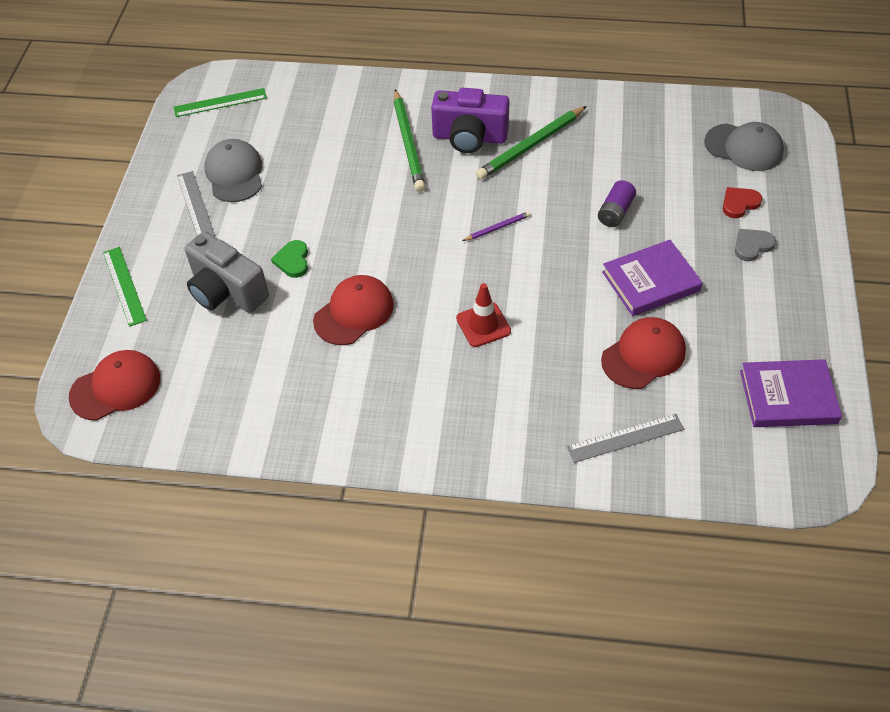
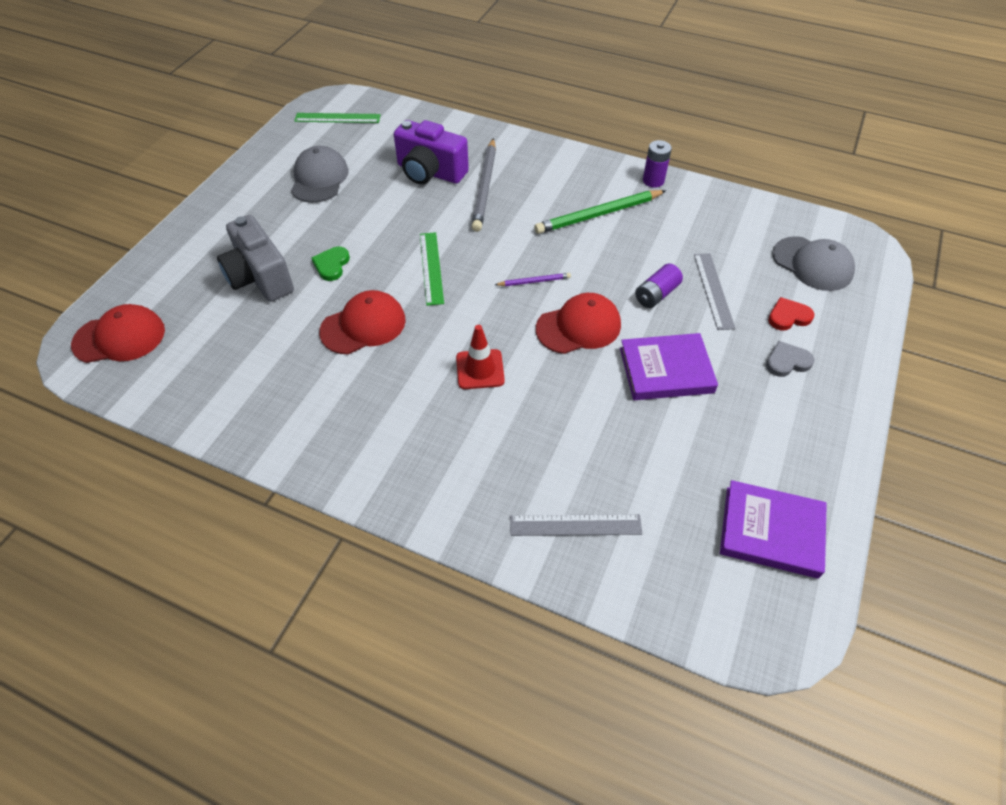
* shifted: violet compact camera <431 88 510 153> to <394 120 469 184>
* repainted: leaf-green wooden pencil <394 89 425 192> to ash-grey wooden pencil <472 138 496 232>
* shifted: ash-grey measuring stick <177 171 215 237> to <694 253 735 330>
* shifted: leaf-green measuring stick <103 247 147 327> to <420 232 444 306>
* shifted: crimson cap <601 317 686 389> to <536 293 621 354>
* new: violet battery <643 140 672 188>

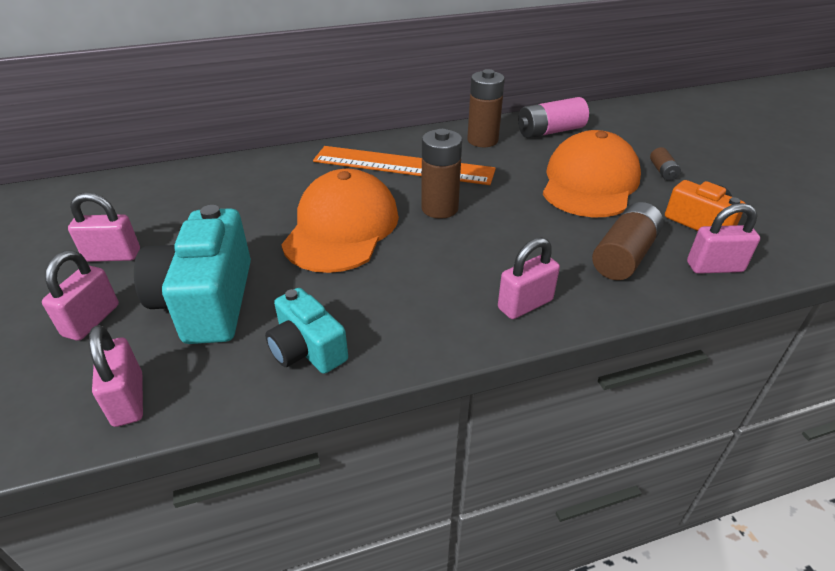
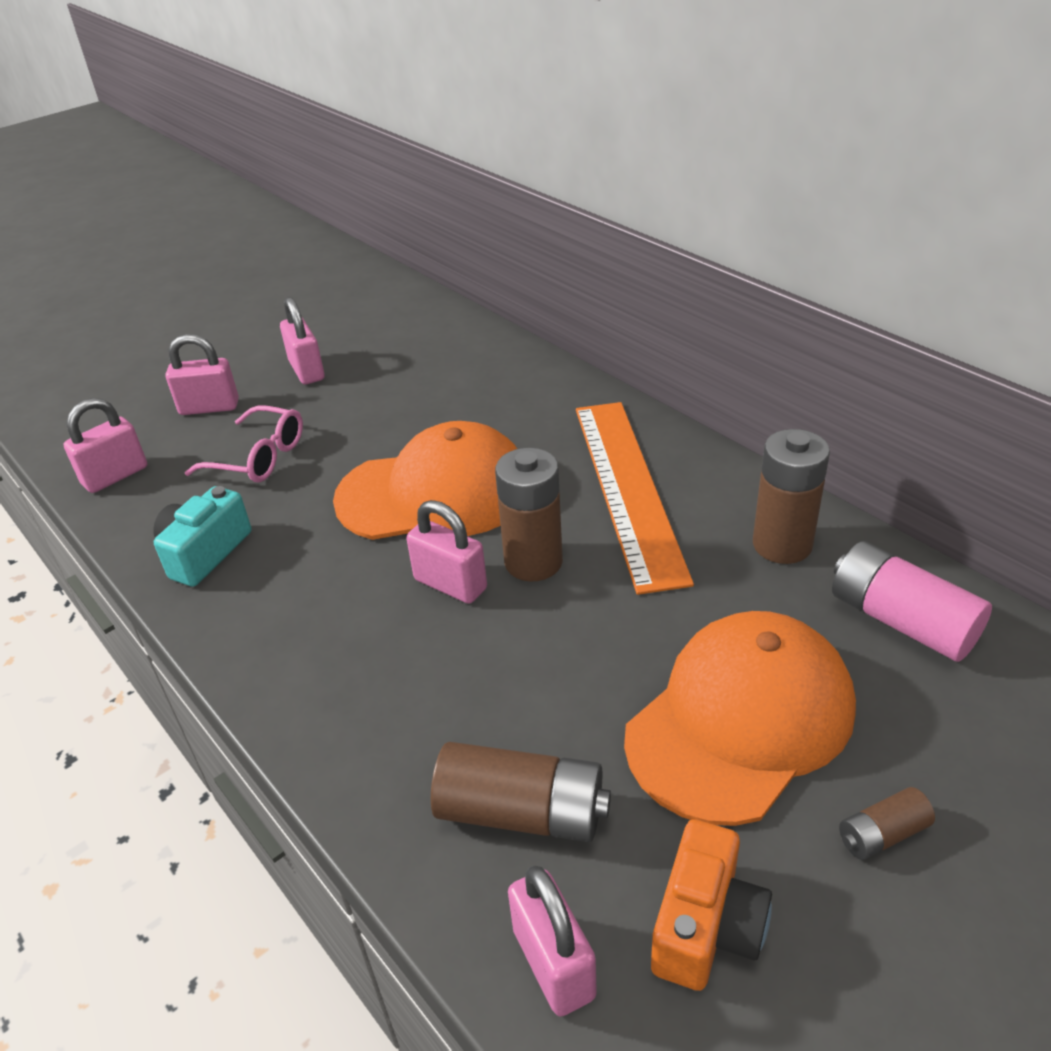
* rotated: orange cap <543 130 641 217> = <624 611 856 826> 45 degrees counterclockwise
* swapped: turquoise compact camera <134 205 251 344> to pink glasses <185 406 303 482>
* shifted: pink lock <498 237 560 319> to <406 500 487 604>

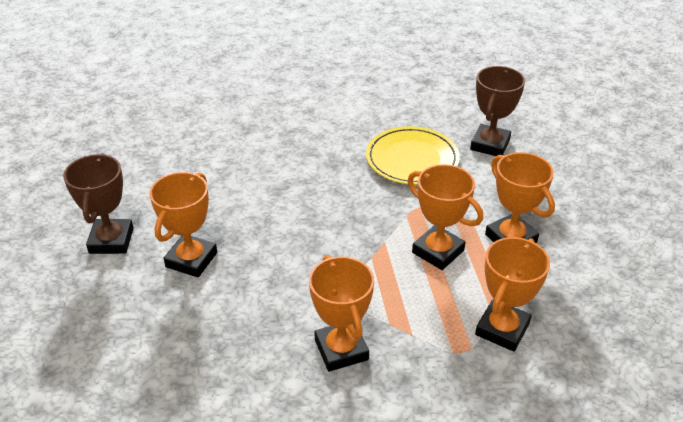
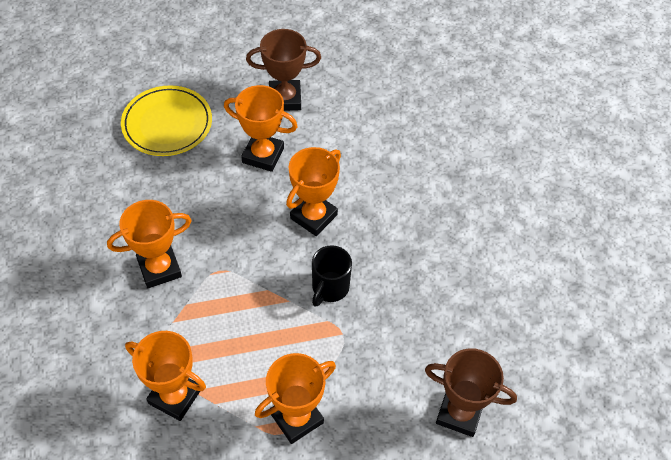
* shifted: golden dinner plate <366 126 460 185> to <121 85 212 156>
* shifted: orange trophy <407 164 483 270> to <286 147 341 236>
* new: black coffee mug <312 245 352 307>

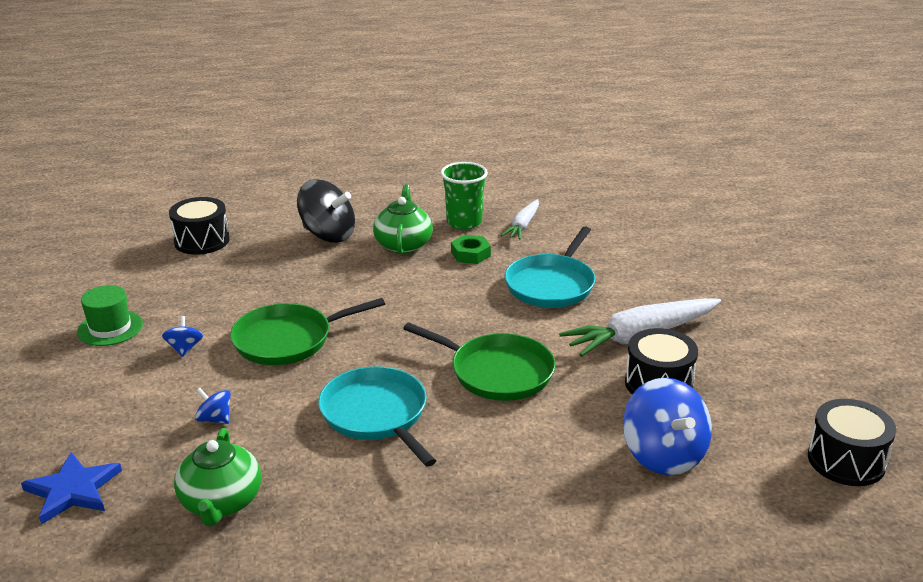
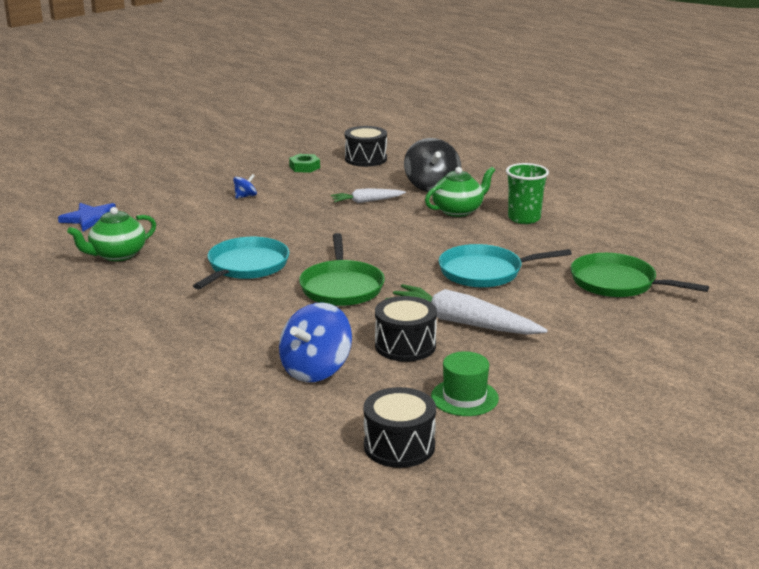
* shifted: snow-white toy carrot <501 199 539 239> to <331 188 406 203>
* shifted: leaf-green hexagon nut <451 235 491 264> to <289 154 320 173>
* shifted: leaf-green tall hat <77 285 143 346> to <431 351 499 416>
* shifted: leaf-green skillet <230 298 385 365> to <570 253 709 297>
* gone: blue toy top <195 388 231 424>

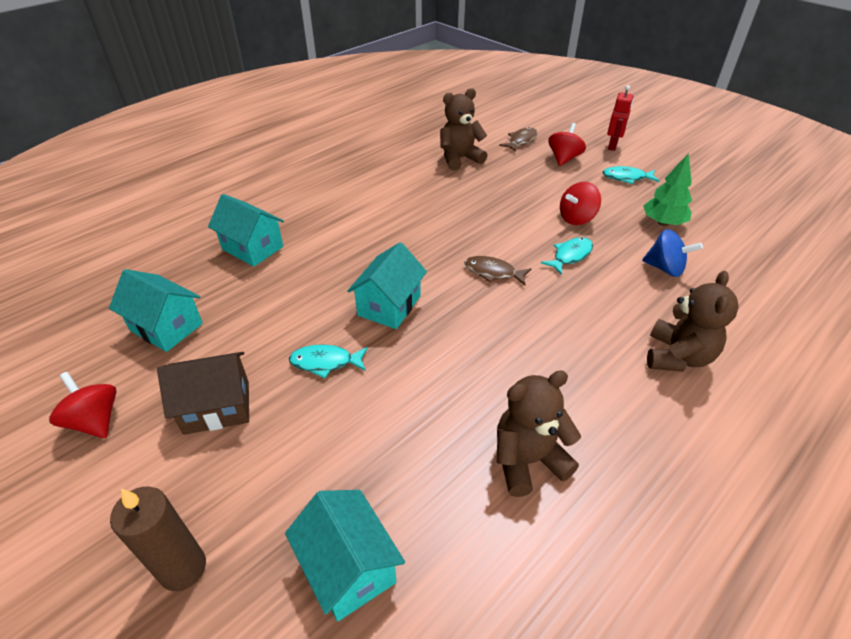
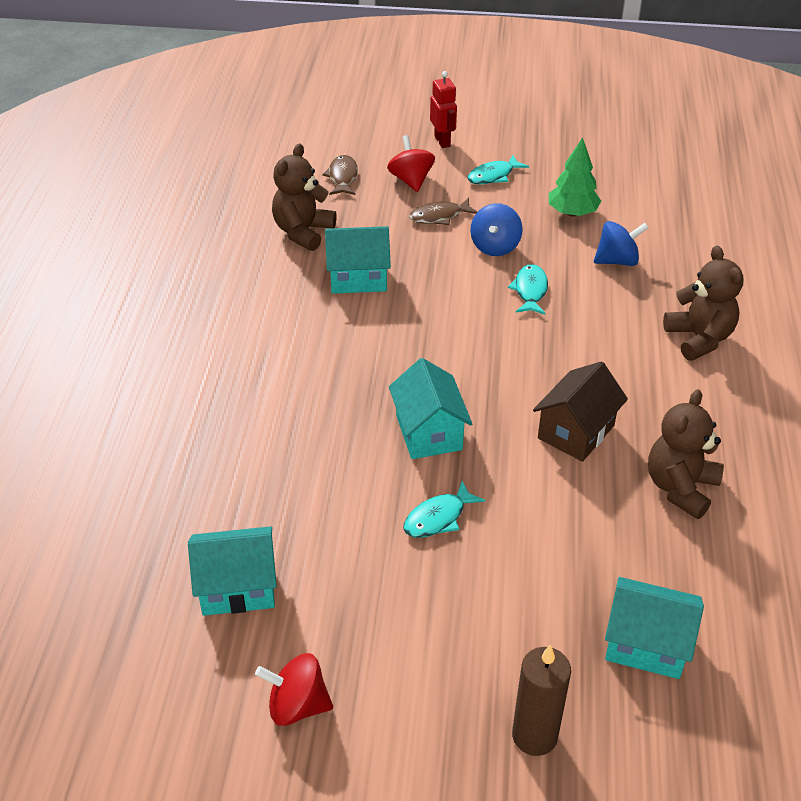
* repainted: crimson toy top <560 182 601 225> to blue toy top <470 203 523 256>
* shifted: turquoise toy house <208 194 284 267> to <325 226 391 294>
* shifted: brown toy fish <465 256 531 285> to <409 198 478 225>
* shifted: brown toy house <157 352 249 435> to <533 361 628 462>

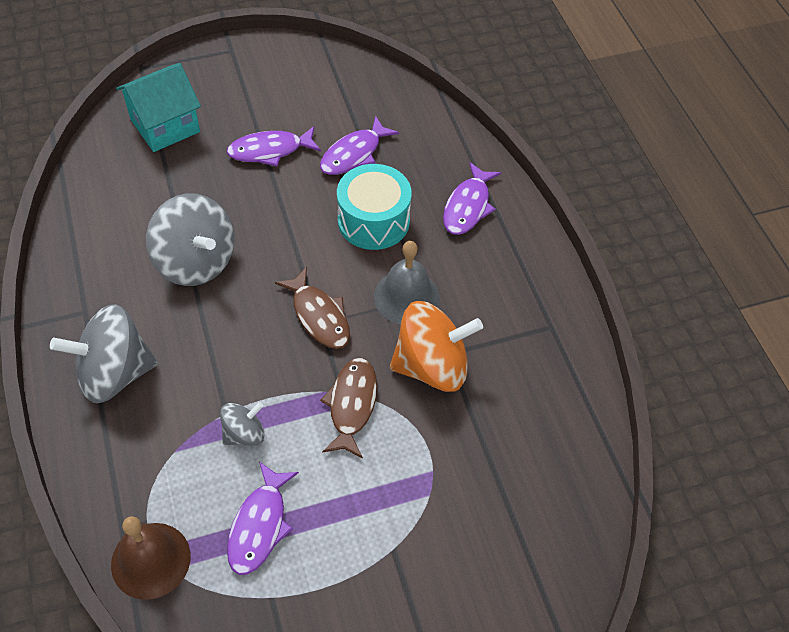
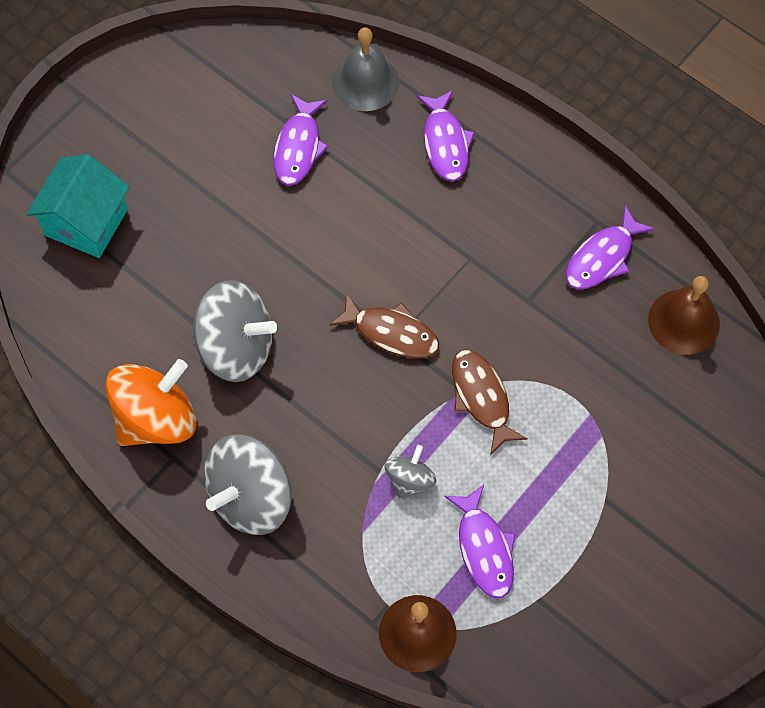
* shifted: violet toy fish <226 126 321 166> to <566 206 655 289>
* gone: turquoise snare drum <337 164 412 250>
* shifted: ash-grey hand bell <374 241 440 324> to <333 27 399 111>
* shifted: orange toy top <390 301 483 392> to <105 359 196 446>
* new: brown hand bell <648 276 720 355>

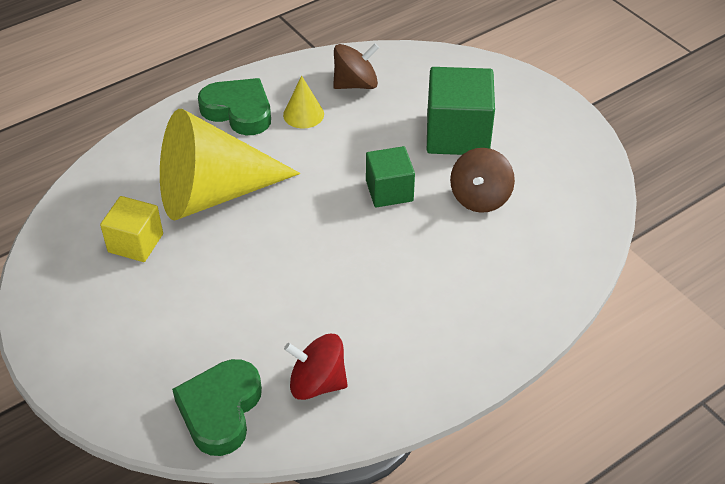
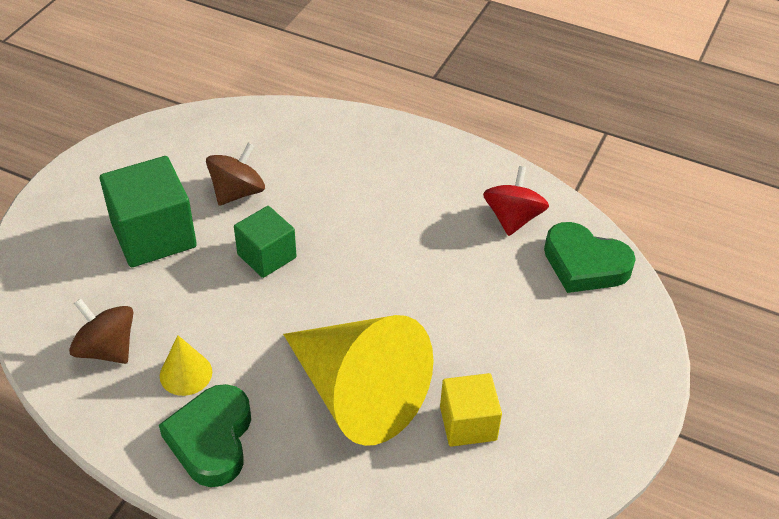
* rotated: brown toy top <450 148 515 213> = <206 143 265 206> 45 degrees counterclockwise
* rotated: crimson toy top <284 334 348 400> = <483 166 549 236> 150 degrees counterclockwise
* rotated: leaf-green heart shape <172 359 262 456> = <544 222 636 293> 45 degrees clockwise

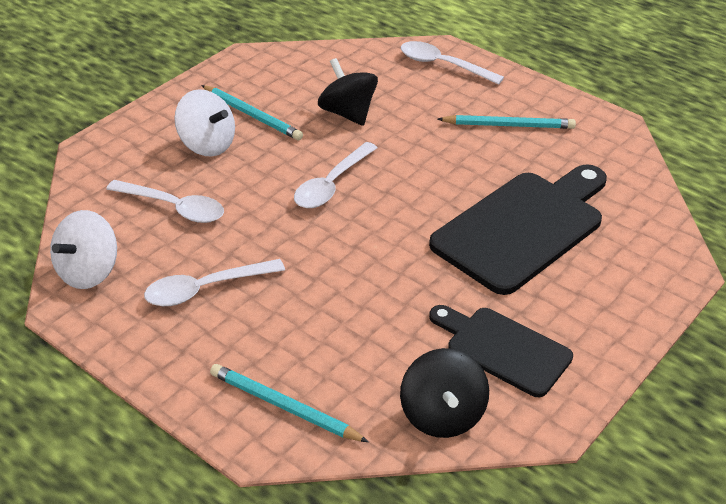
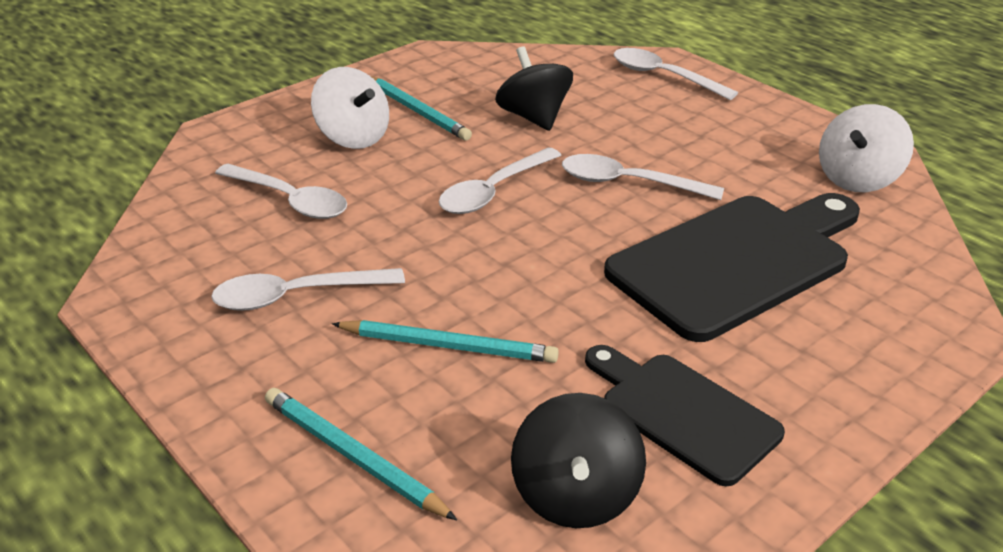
* shifted: turquoise wooden pencil <438 115 576 129> to <332 320 559 363>
* shifted: snow-white toy top <50 210 117 289> to <819 104 914 192>
* new: snow-white teaspoon <562 154 724 200>

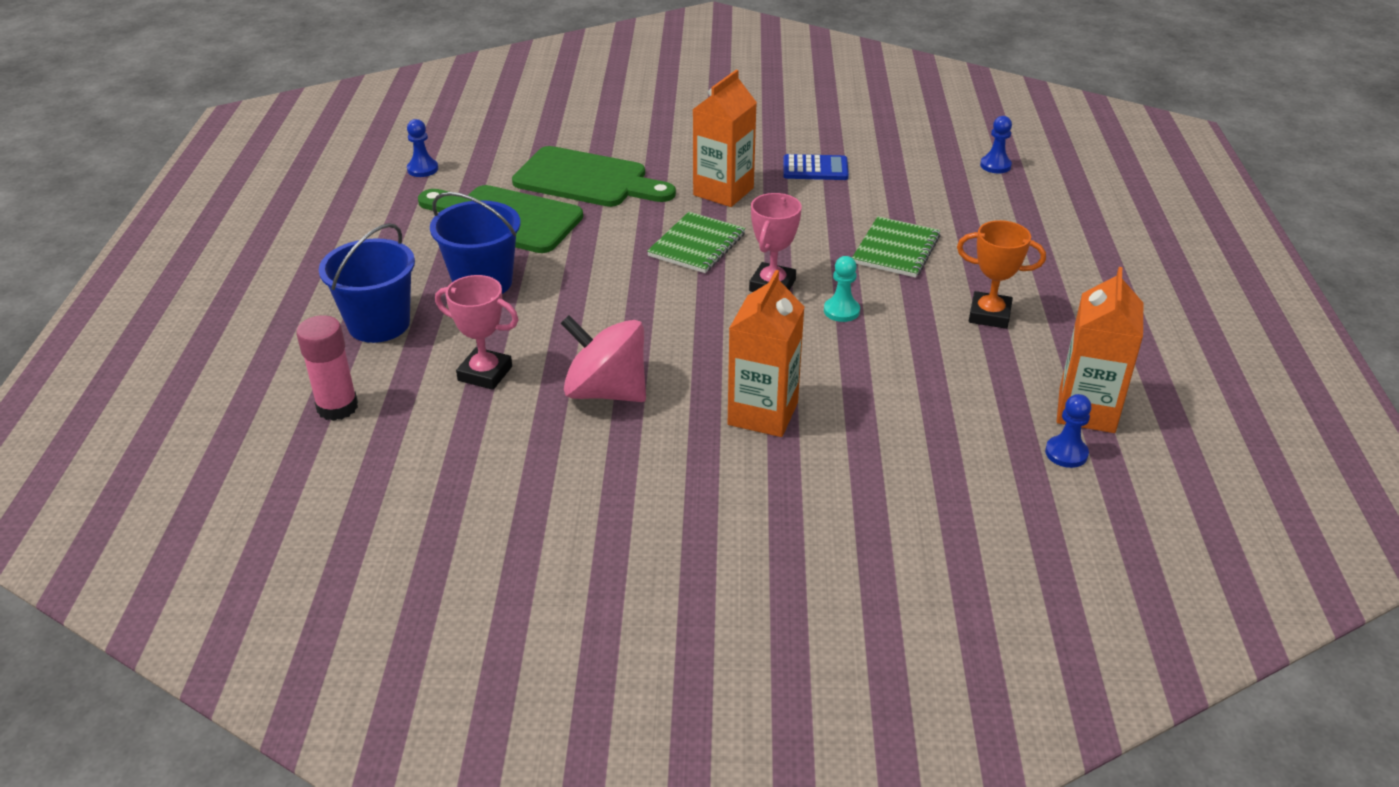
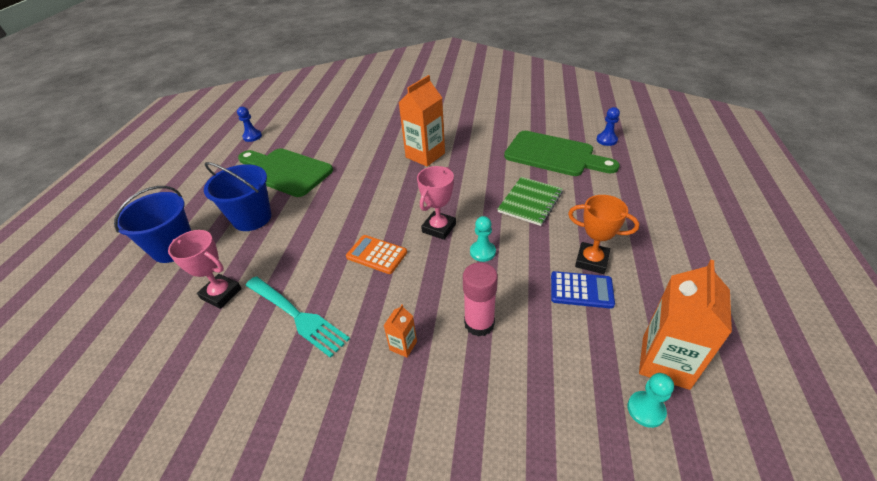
* shifted: leaf-green bread board <512 146 676 207> to <504 131 619 176>
* shifted: blue calculator <783 154 849 180> to <551 271 615 309>
* gone: leaf-green notepad <647 212 746 273>
* scaled: orange milk carton <728 270 804 437> = <383 305 417 358> x0.47
* shifted: pink glue <296 315 358 421> to <463 262 498 336>
* swapped: pink toy top <561 315 646 402> to turquoise fork <245 276 350 358>
* repainted: blue chess pawn <1045 394 1091 468> to turquoise chess pawn <627 373 674 428>
* new: orange calculator <346 235 407 274>

